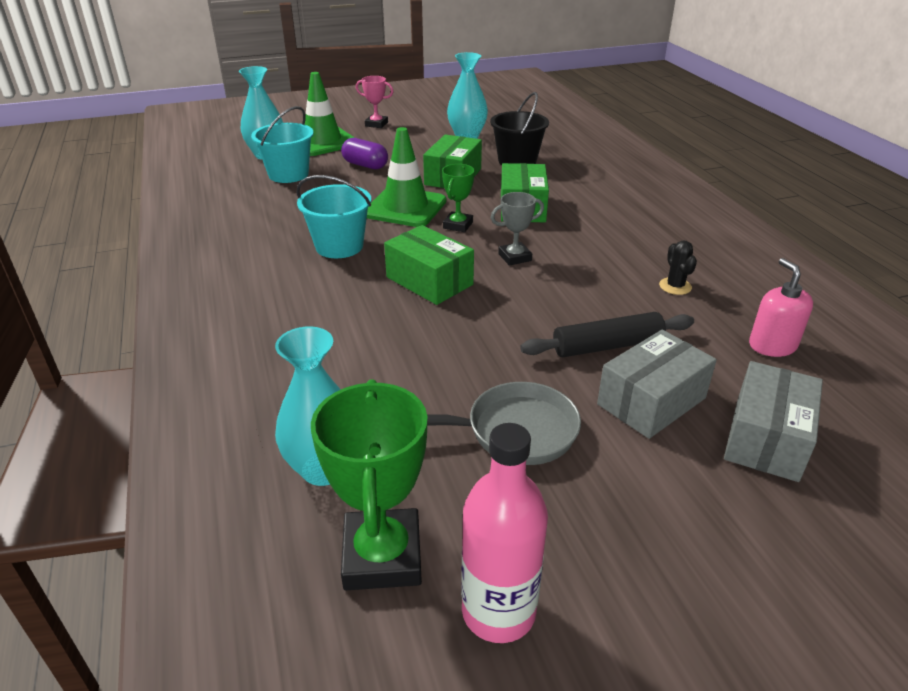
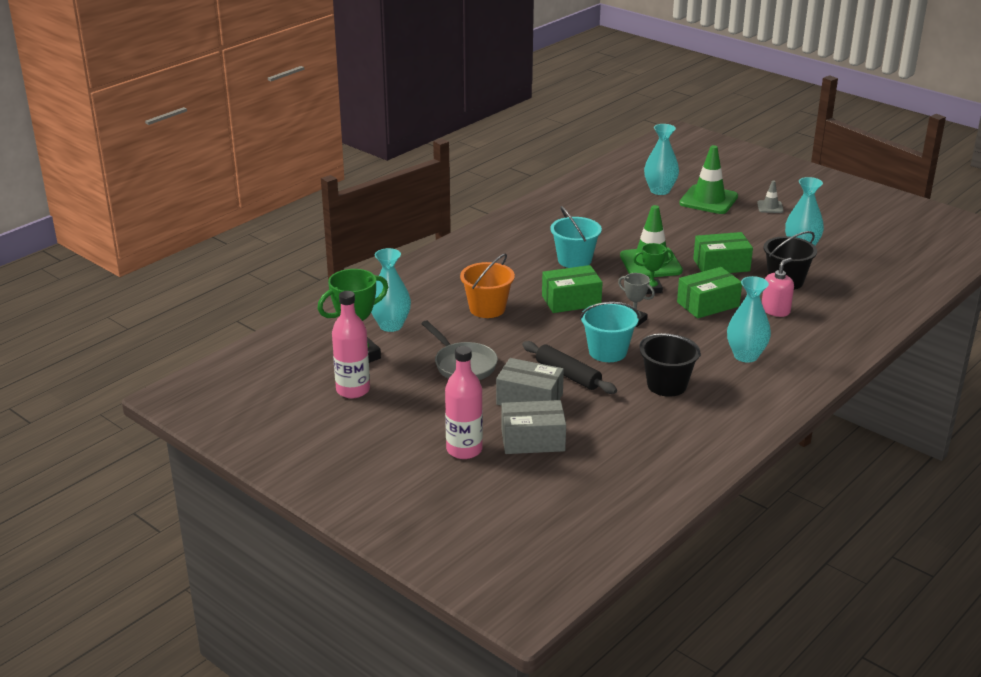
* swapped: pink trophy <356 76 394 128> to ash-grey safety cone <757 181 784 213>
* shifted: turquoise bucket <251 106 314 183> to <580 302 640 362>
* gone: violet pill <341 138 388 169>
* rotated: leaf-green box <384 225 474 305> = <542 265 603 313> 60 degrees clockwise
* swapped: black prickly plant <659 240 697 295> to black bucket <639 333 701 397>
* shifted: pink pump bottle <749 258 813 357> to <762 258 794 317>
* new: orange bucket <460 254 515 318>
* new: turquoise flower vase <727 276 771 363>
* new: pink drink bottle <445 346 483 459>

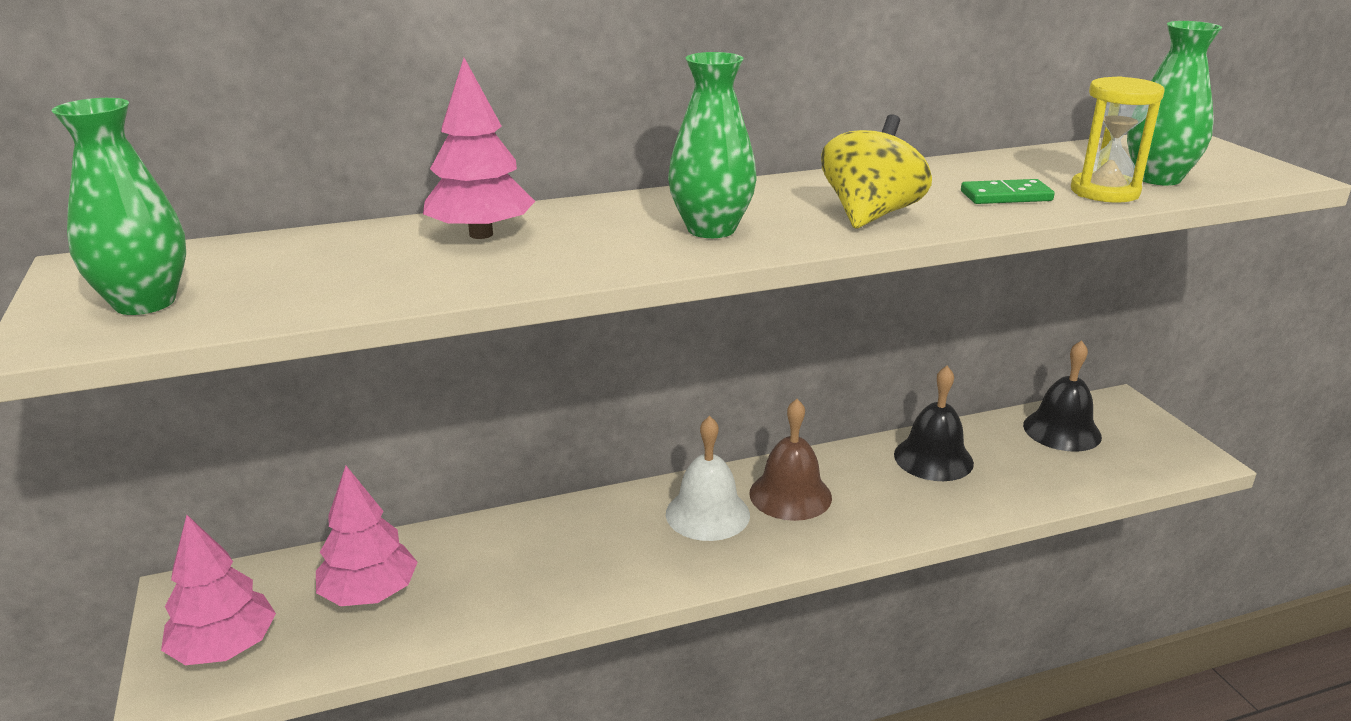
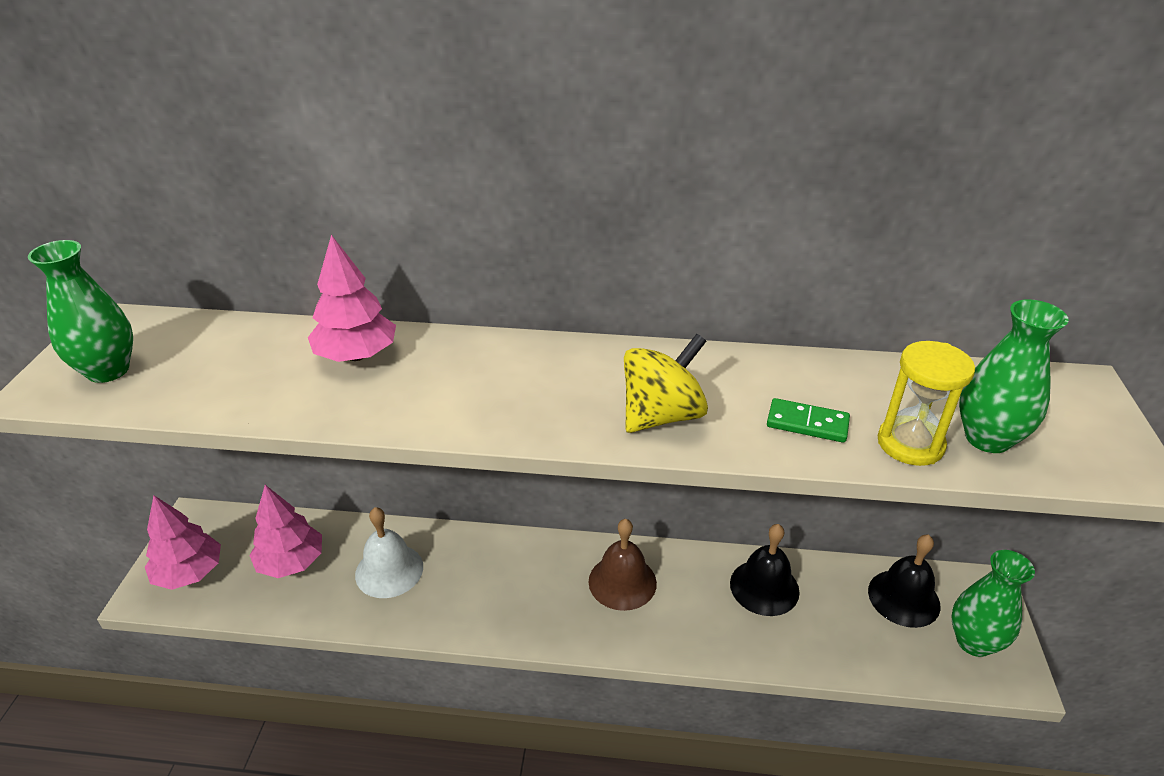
* shifted: leaf-green flower vase <668 52 757 238> to <951 550 1035 657>
* shifted: snow-white hand bell <666 416 750 541> to <355 507 423 598>

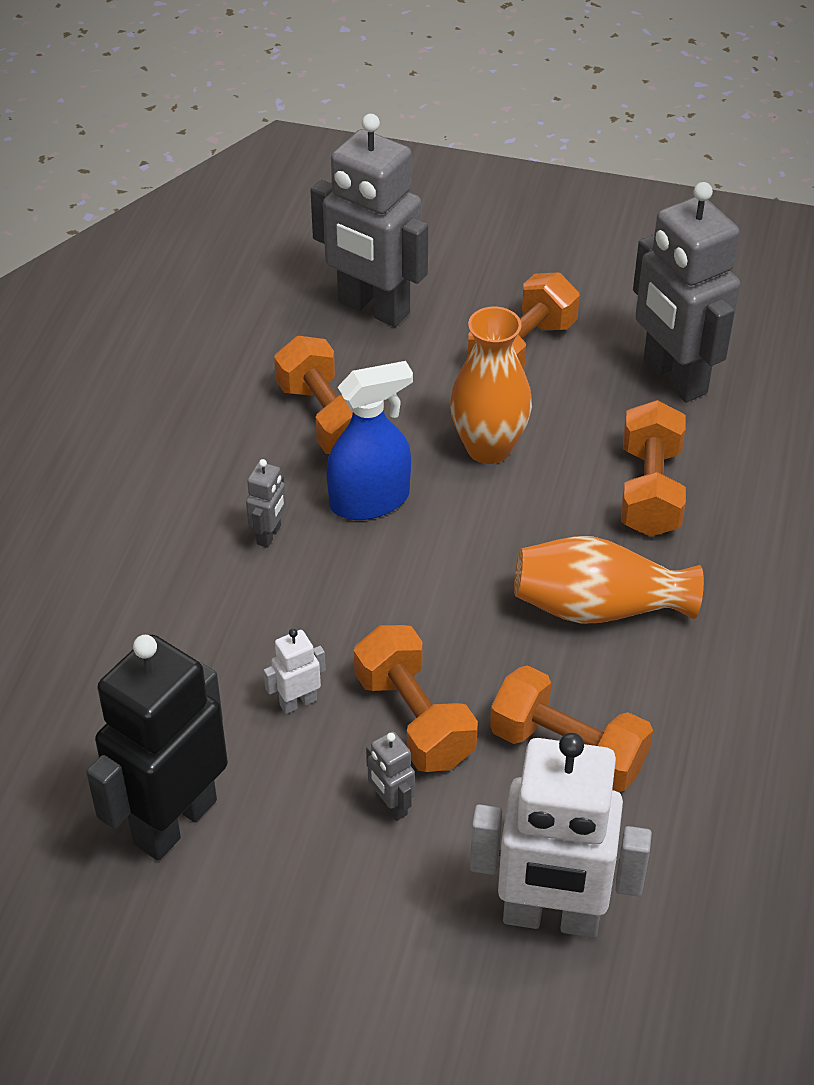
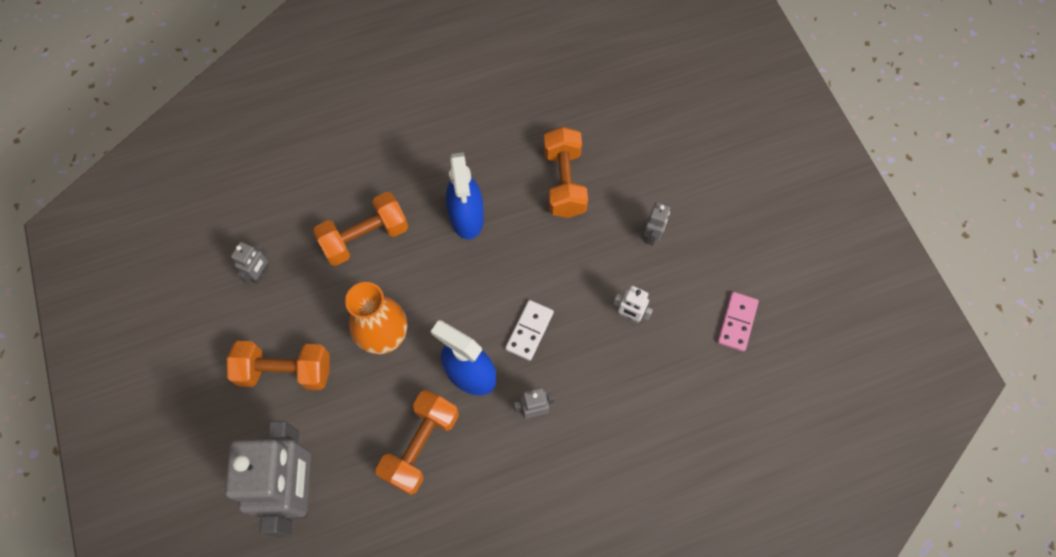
* scaled: ash-grey robot <633 182 740 402> = <231 242 269 284> x0.42
* swapped: orange flower vase <514 536 704 624> to blue spray cleaner <446 152 484 239>
* gone: orange dumbbell <354 625 478 772>
* swapped: black robot <86 635 228 861> to pink domino <717 292 759 352>
* gone: snow-white robot <470 733 652 938>
* new: snow-white domino <505 300 554 361>

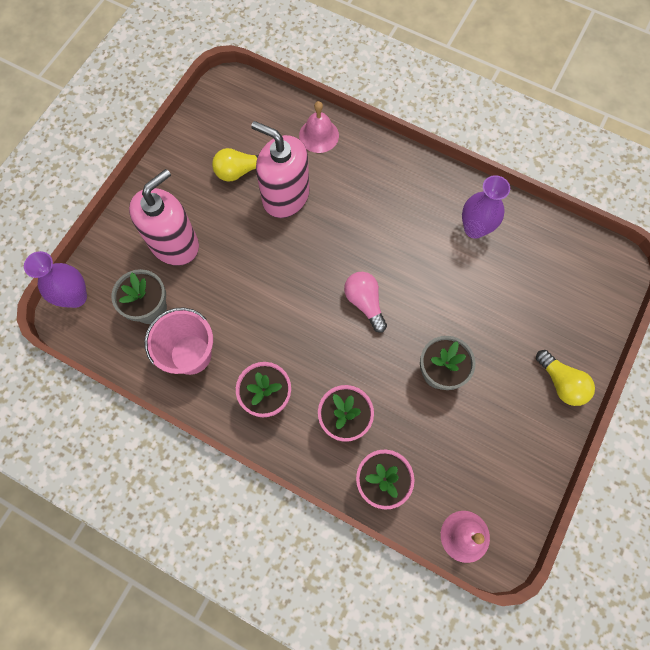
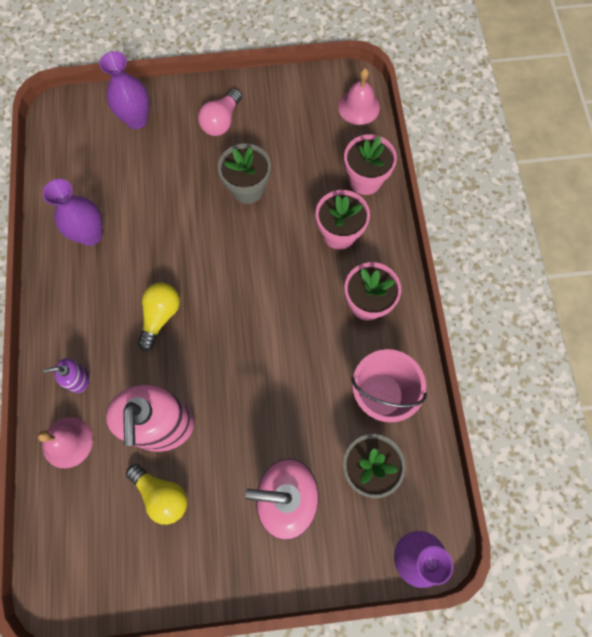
* shifted: pink bulb <344 272 387 333> to <198 89 242 136>
* shifted: golden bulb <536 350 595 406> to <138 283 180 351>
* new: violet flower vase <99 51 149 129>
* new: violet pump bottle <43 358 90 393>

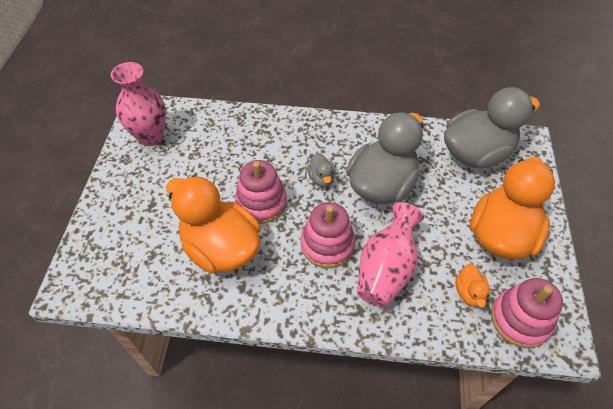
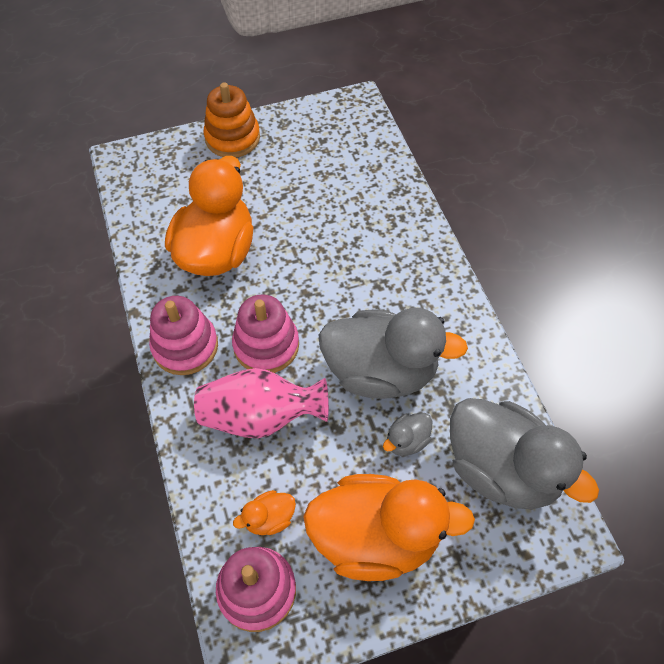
* gone: pink flower vase <111 62 166 146>
* shifted: ash-grey duck <307 153 335 187> to <383 413 432 456>
* shifted: pink ring stacker <235 160 287 224> to <149 296 218 375>
* new: orange ring stacker <204 82 260 158>

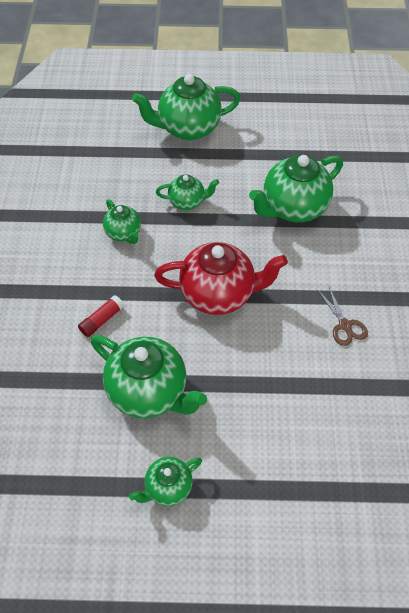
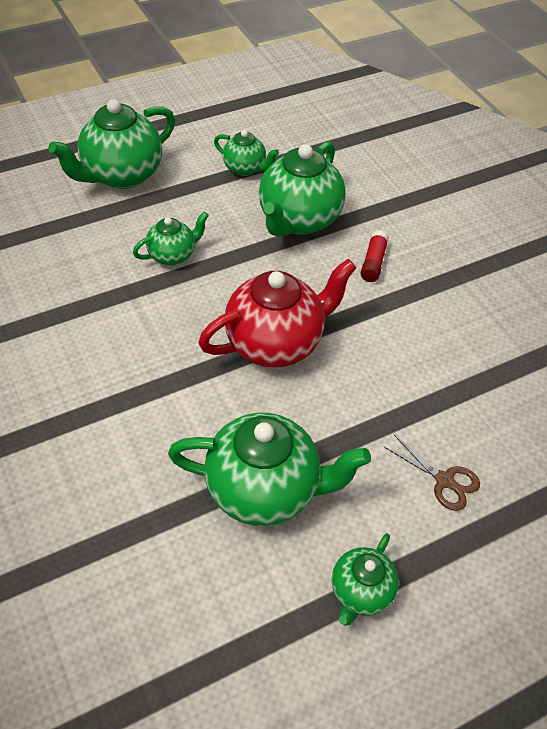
* shifted: leaf-green tea pot <103 199 141 244> to <214 130 279 176>
* shifted: brown pair of scissors <318 287 368 346> to <384 435 480 511>
* shifted: crimson glue <78 295 124 337> to <360 231 389 282>

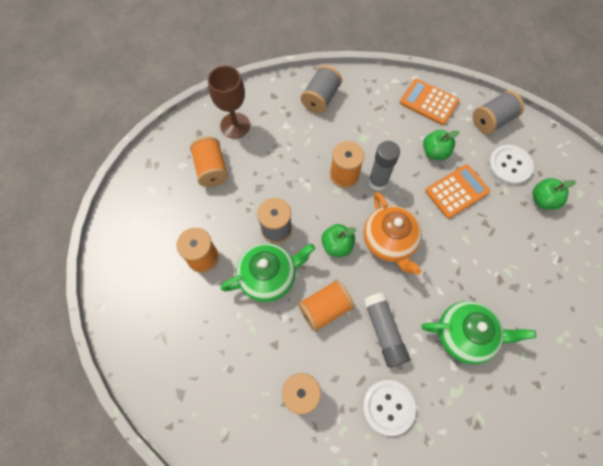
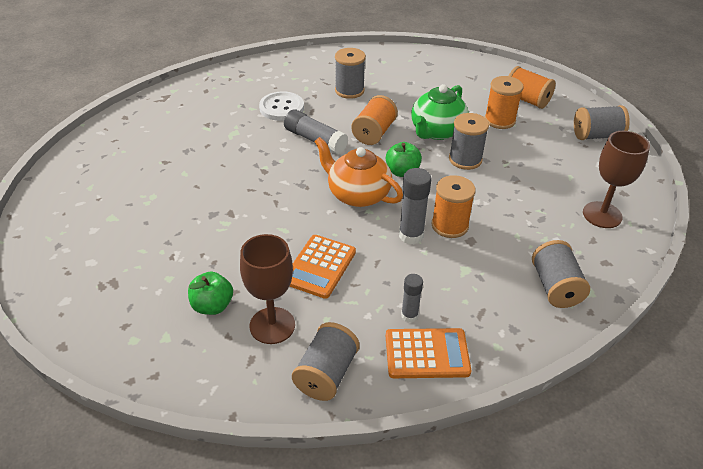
* gone: leaf-green apple <423 130 459 160>
* shifted: orange spool <190 136 228 187> to <509 66 556 109>
* swapped: snow-white sewing button <488 145 534 185> to brown goblet <240 234 295 344>
* gone: leaf-green tea pot <422 301 536 364>
* new: ash-grey spool <574 105 630 140>
* new: ash-grey glue <401 274 423 322>

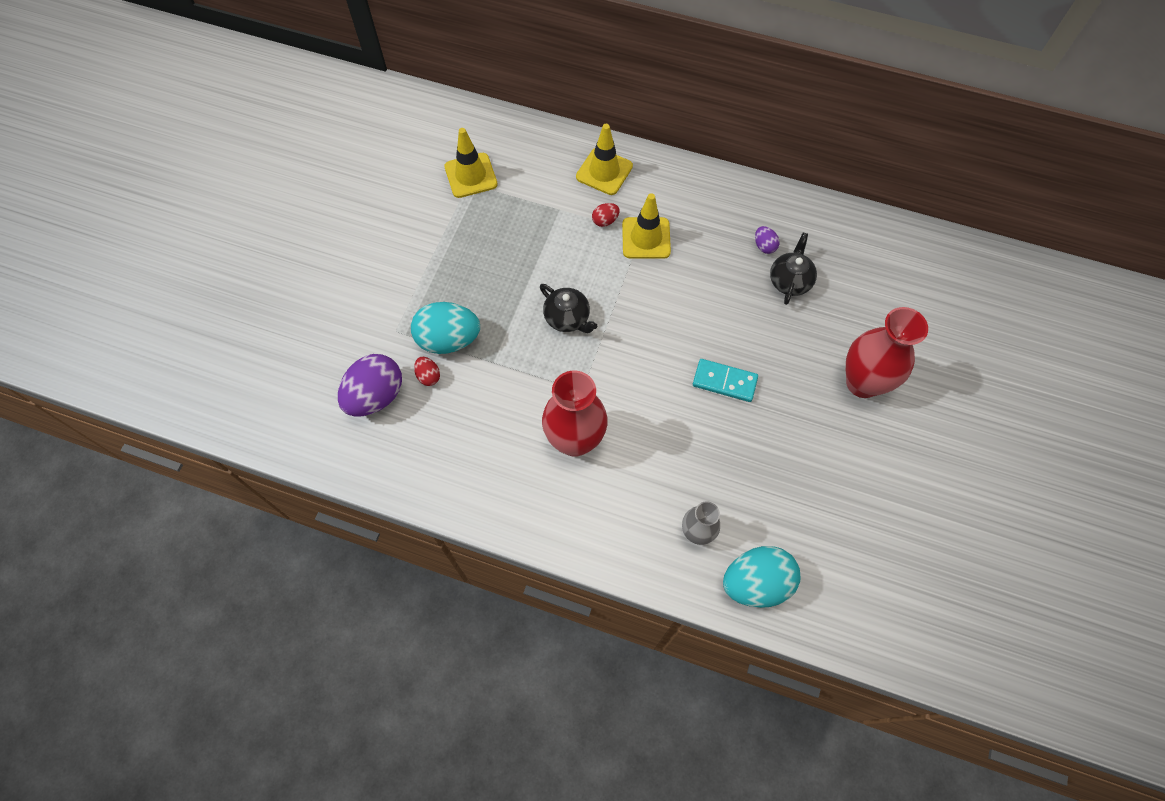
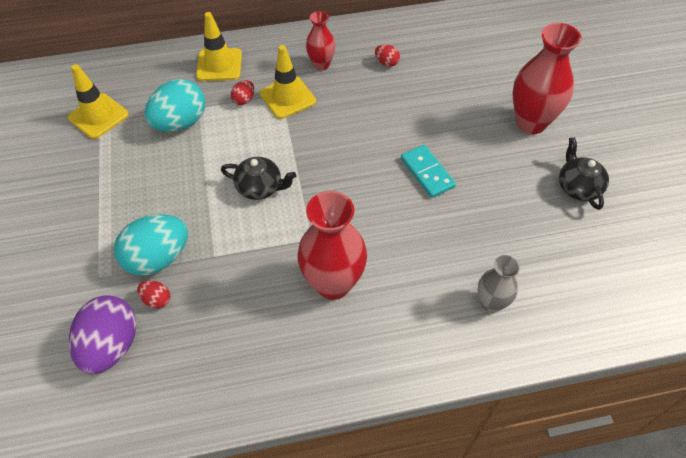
* repainted: violet egg shape <755 226 779 254> to crimson egg shape <375 44 400 67>
* shifted: black tea pot <770 233 817 305> to <559 137 609 210>
* rotated: turquoise domino <693 359 758 402> = <401 145 456 198> 75 degrees clockwise
* shifted: turquoise egg shape <723 546 801 608> to <145 79 206 132>
* new: crimson flower vase <306 11 335 70>

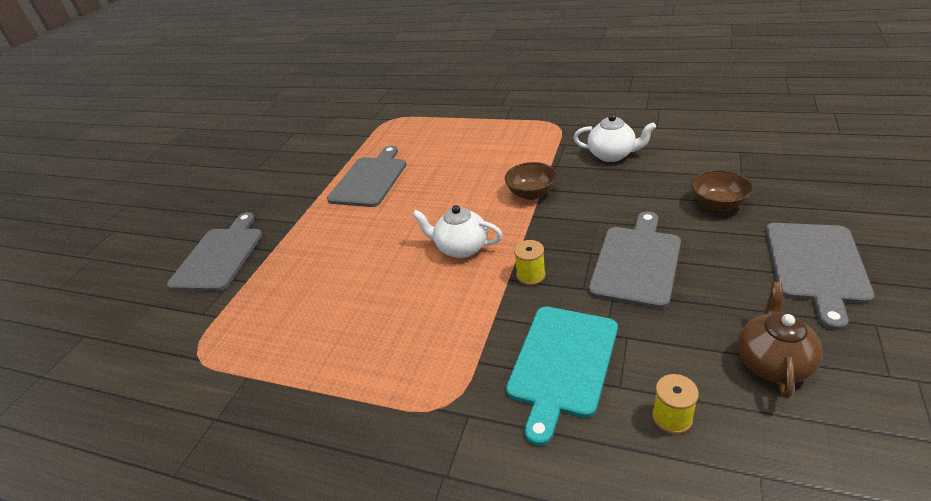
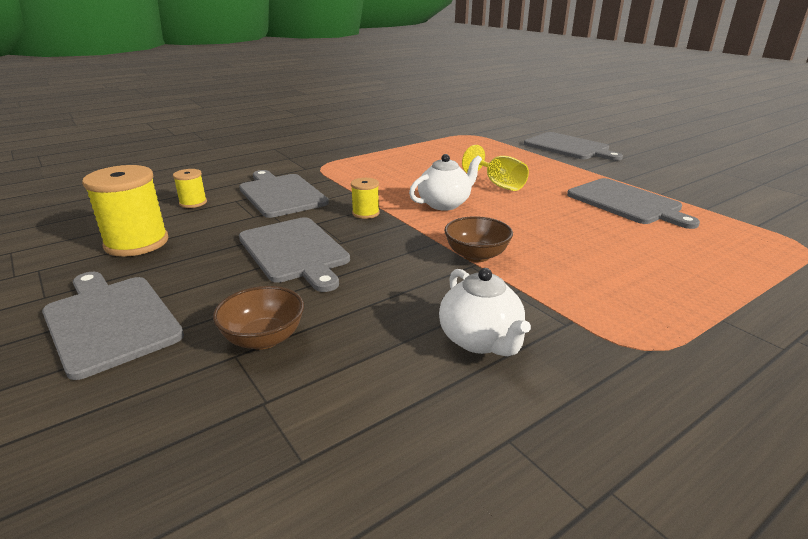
* rotated: snow-white tea pot <573 114 656 162> = <439 268 531 356> 75 degrees counterclockwise
* swapped: brown tea pot <738 282 823 399> to golden spool <82 165 168 257>
* repainted: turquoise bread board <506 307 618 446> to ash-grey bread board <239 170 329 218>
* new: golden goblet <462 145 529 191>

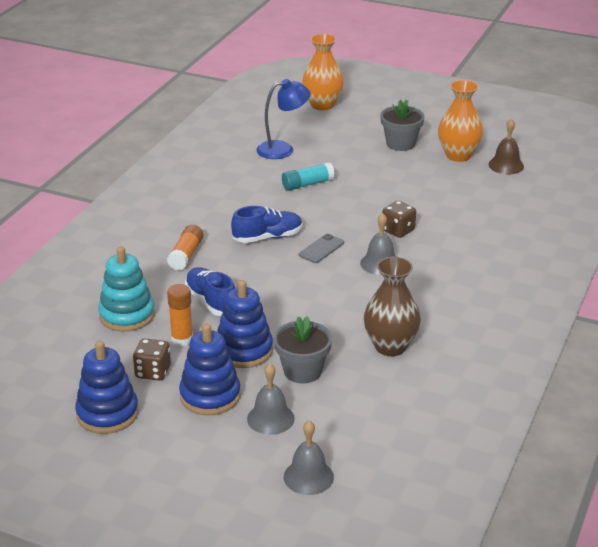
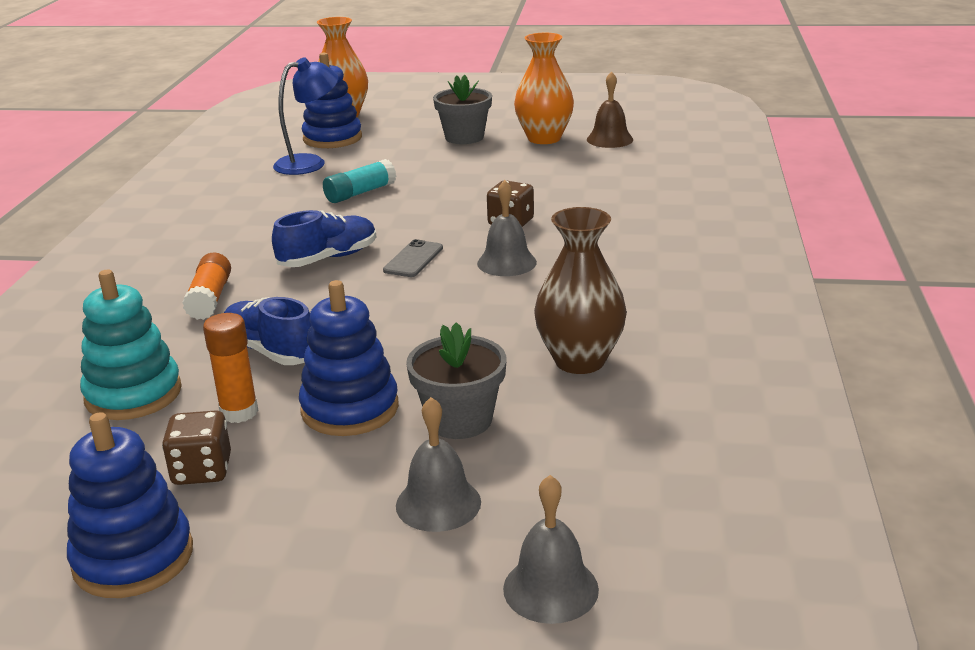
* shifted: blue ring stacker <179 324 241 416> to <302 53 362 148>

